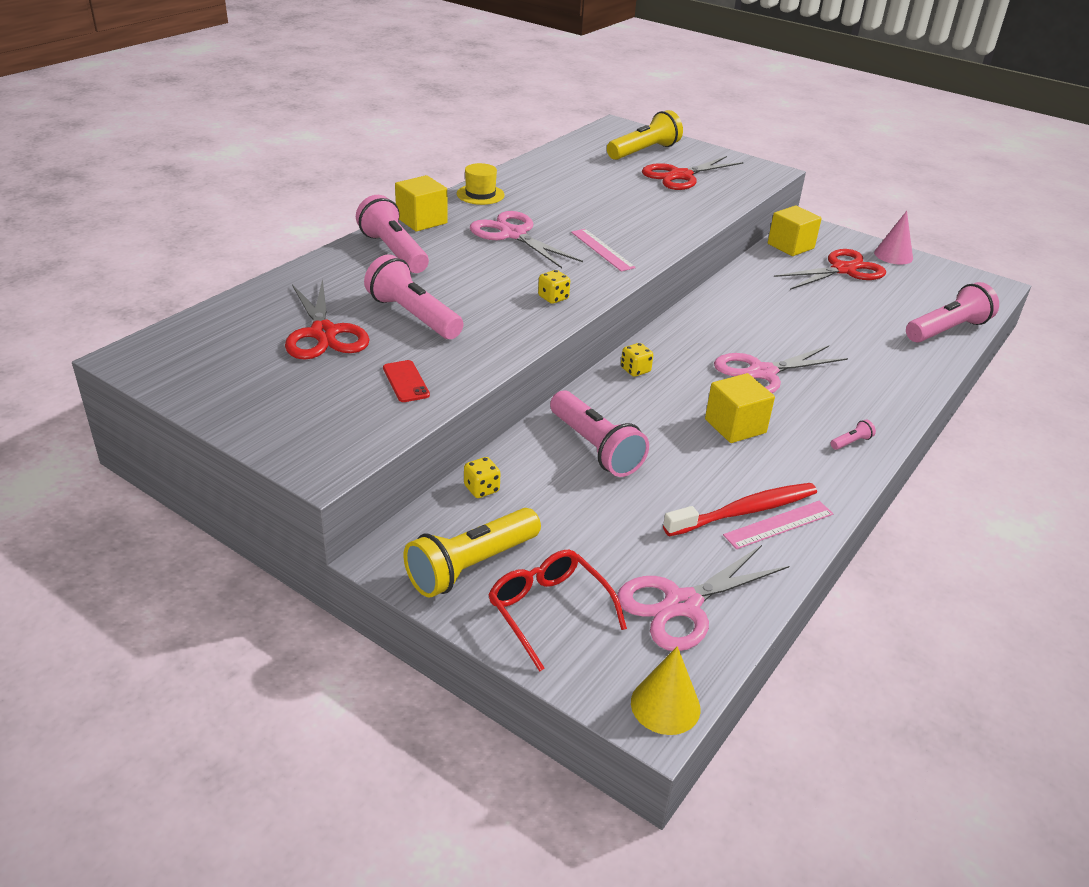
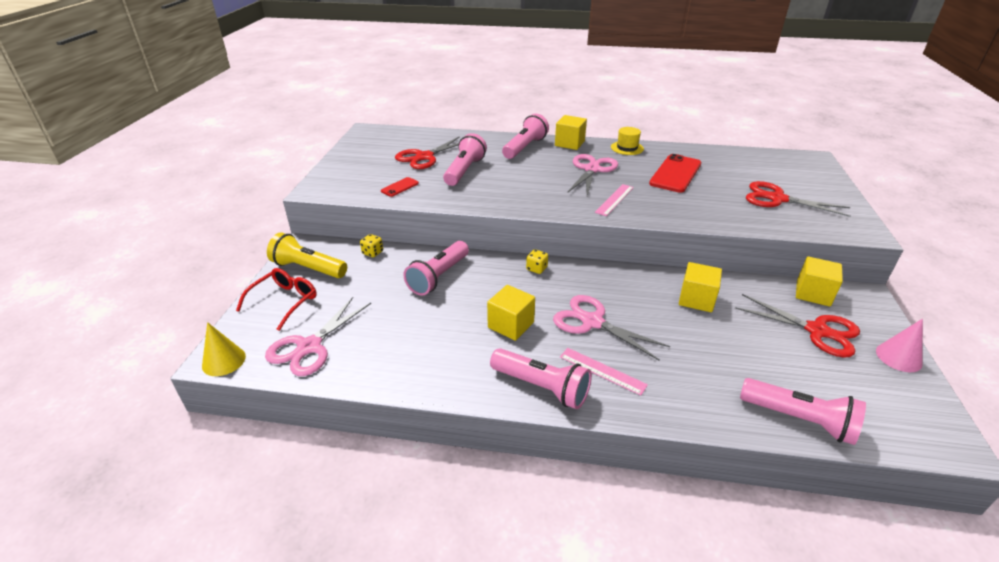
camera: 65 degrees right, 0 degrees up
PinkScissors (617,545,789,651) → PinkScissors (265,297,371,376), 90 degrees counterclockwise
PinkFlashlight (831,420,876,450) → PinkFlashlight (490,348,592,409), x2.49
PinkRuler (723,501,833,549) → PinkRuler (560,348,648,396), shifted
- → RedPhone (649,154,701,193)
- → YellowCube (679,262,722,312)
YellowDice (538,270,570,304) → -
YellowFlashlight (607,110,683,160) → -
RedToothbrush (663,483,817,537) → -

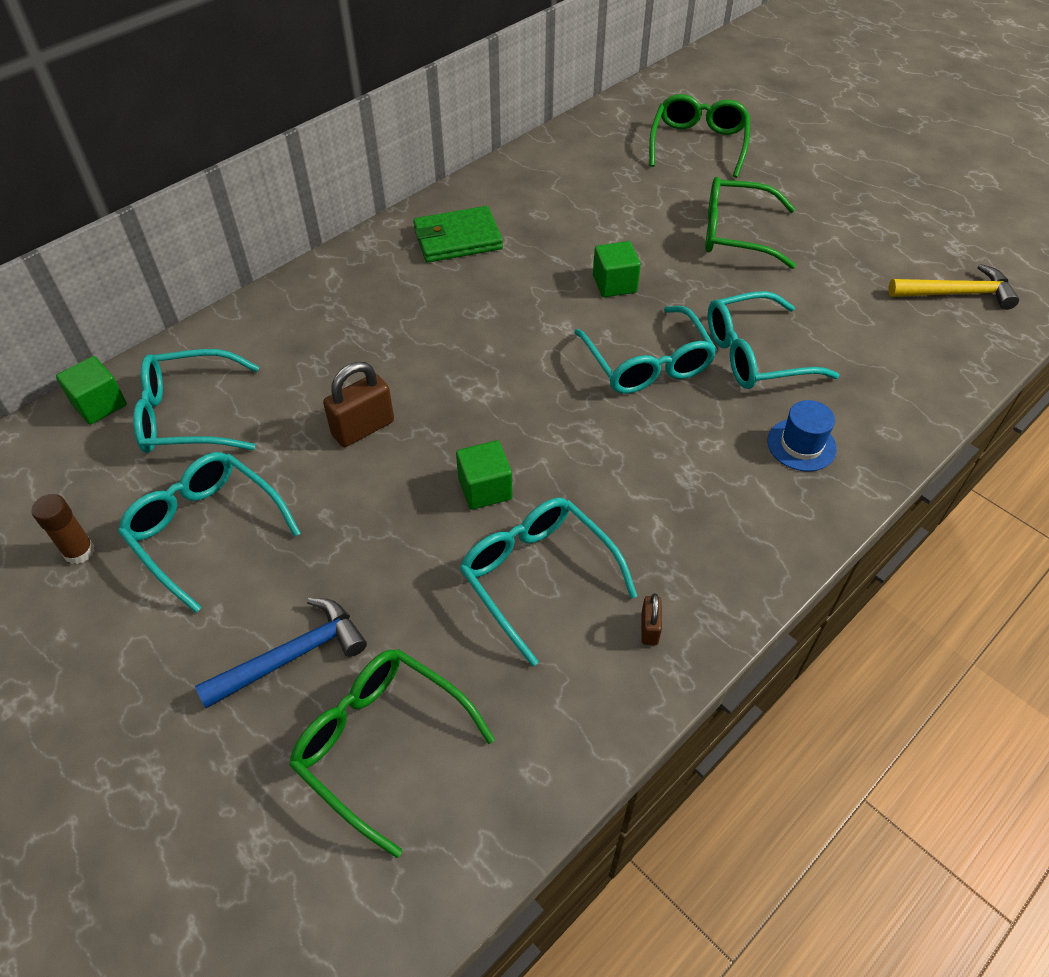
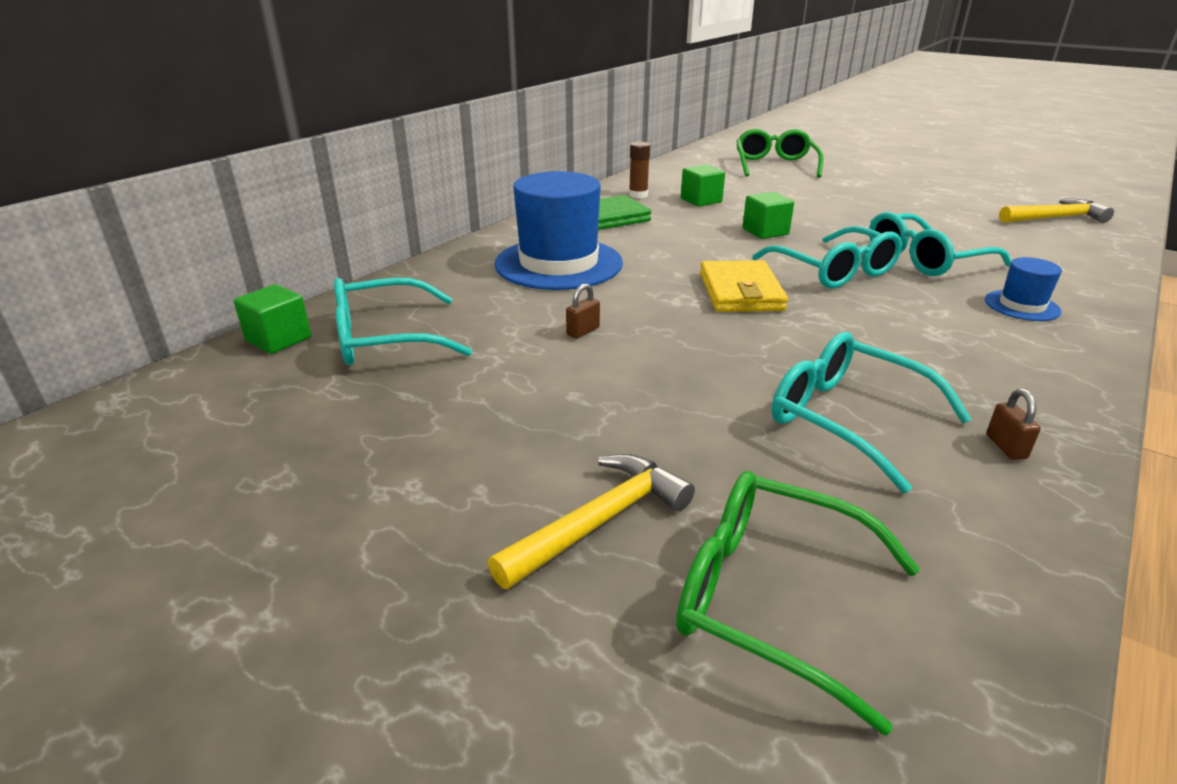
camera: 10 degrees left, 20 degrees down
BlueHammer (195,598,367,708) → YellowHammer (488,454,695,589)
- → BlueHat (494,171,623,290)
BrownPadlock (323,362,394,447) → BrownPadlock (566,284,600,339), x0.53
BrownGlueStick (32,494,95,564) → BrownGlueStick (629,142,650,198), shifted
GreenCube (456,440,512,510) → GreenCube (681,165,725,207), shifted
- → YellowWallet (700,260,788,312)
TurquoiseGlasses (118,452,301,613) → -
GreenGlasses (705,177,796,269) → -

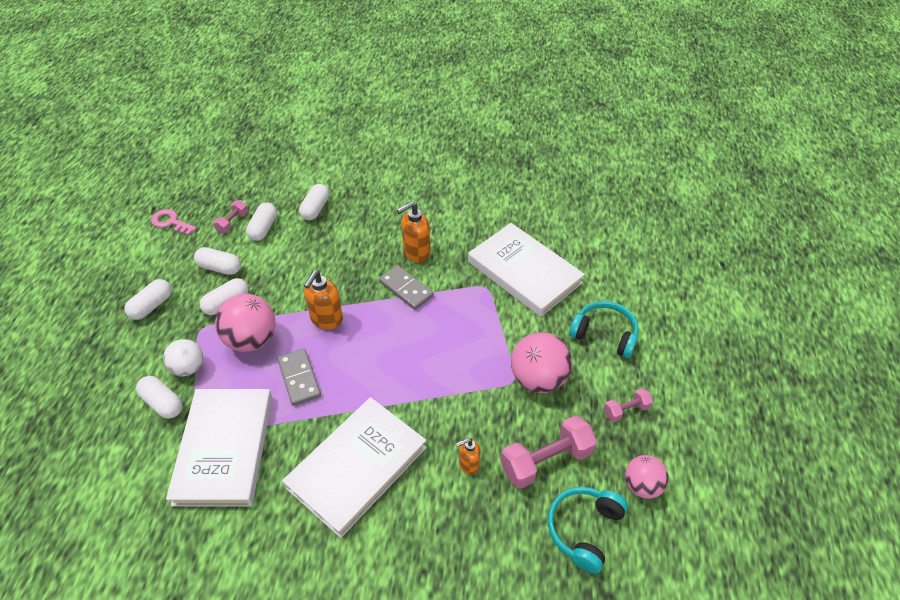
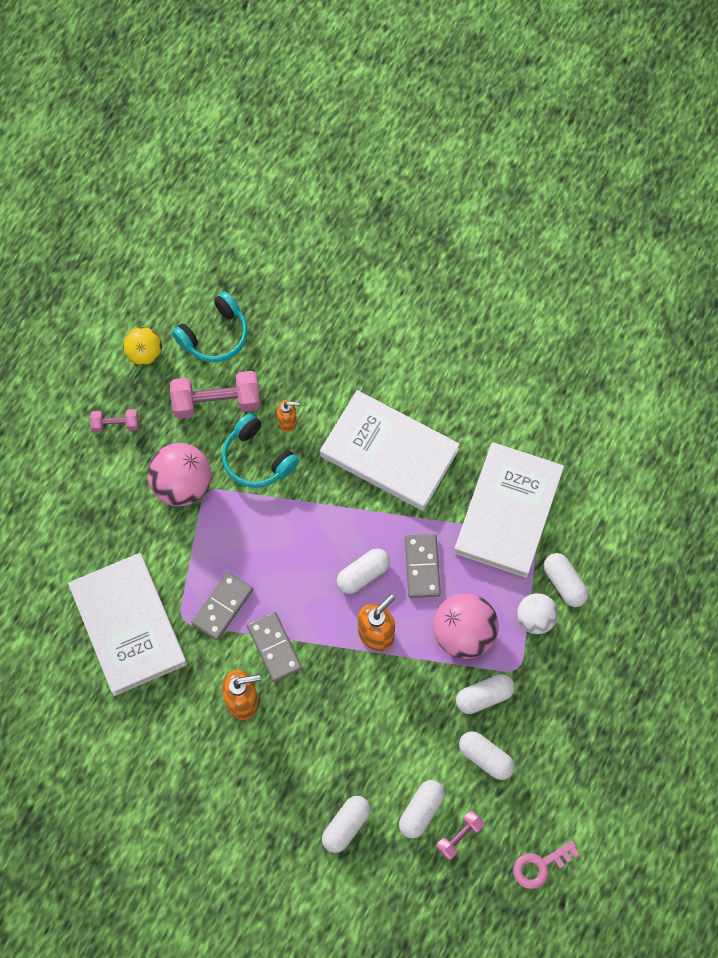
camera: 160 degrees left, 20 degrees up
PinkBall (625,455,669,499) → YellowBall (123,327,162,365)
- → GreyDomino (191,572,253,641)
TurquoiseHeadphones (569,301,639,358) → TurquoiseHeadphones (222,413,299,488), shifted
WhiteBook (282,397,427,538) → WhiteBook (320,390,460,511), 60 degrees clockwise
WhiteCapsule (124,279,172,320) → WhiteCapsule (337,548,390,594), shifted
PinkKey (151,209,197,235) → PinkKey (513,840,580,889), 105 degrees clockwise

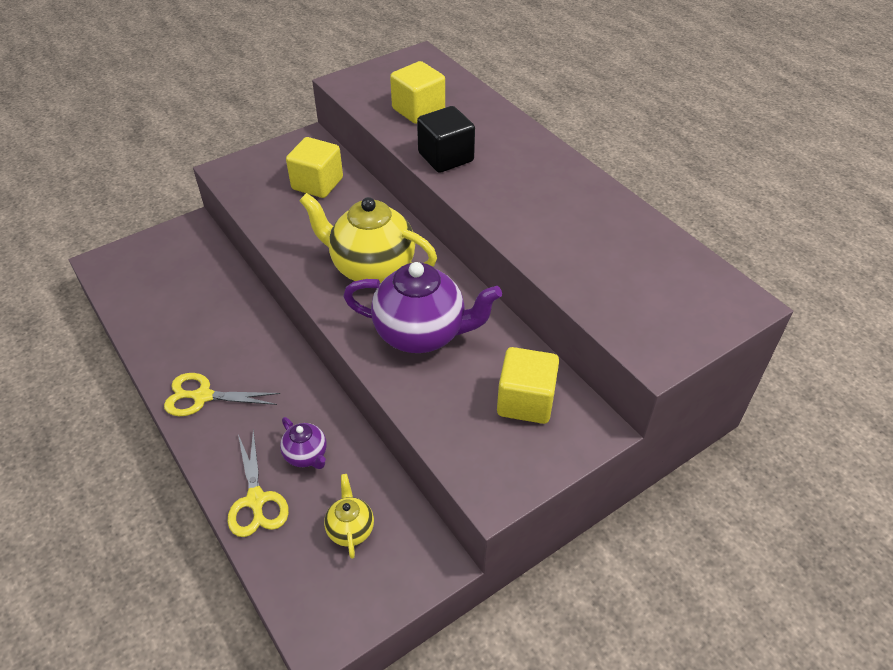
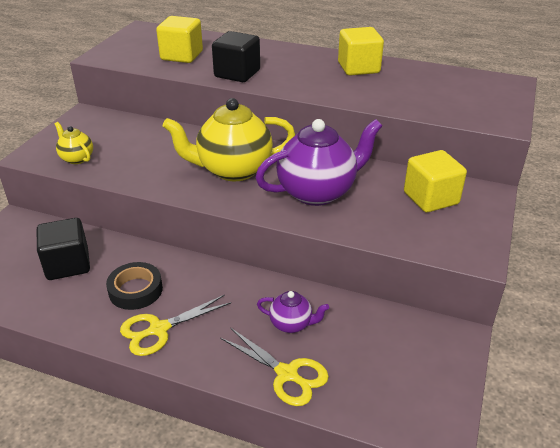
camera: 35 degrees left, 10 degrees down
- → BlackCube (37,218,90,280)
YellowTeapot (324,474,374,559) → YellowTeapot (55,122,93,164), shifted
- → BlackTape (106,262,163,310)
YellowCube (286,137,343,198) → YellowCube (338,27,384,76), shifted

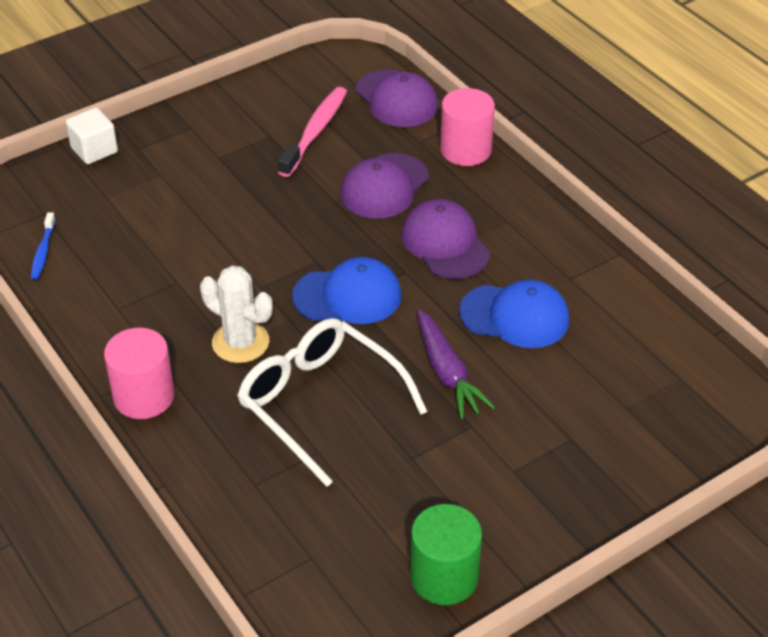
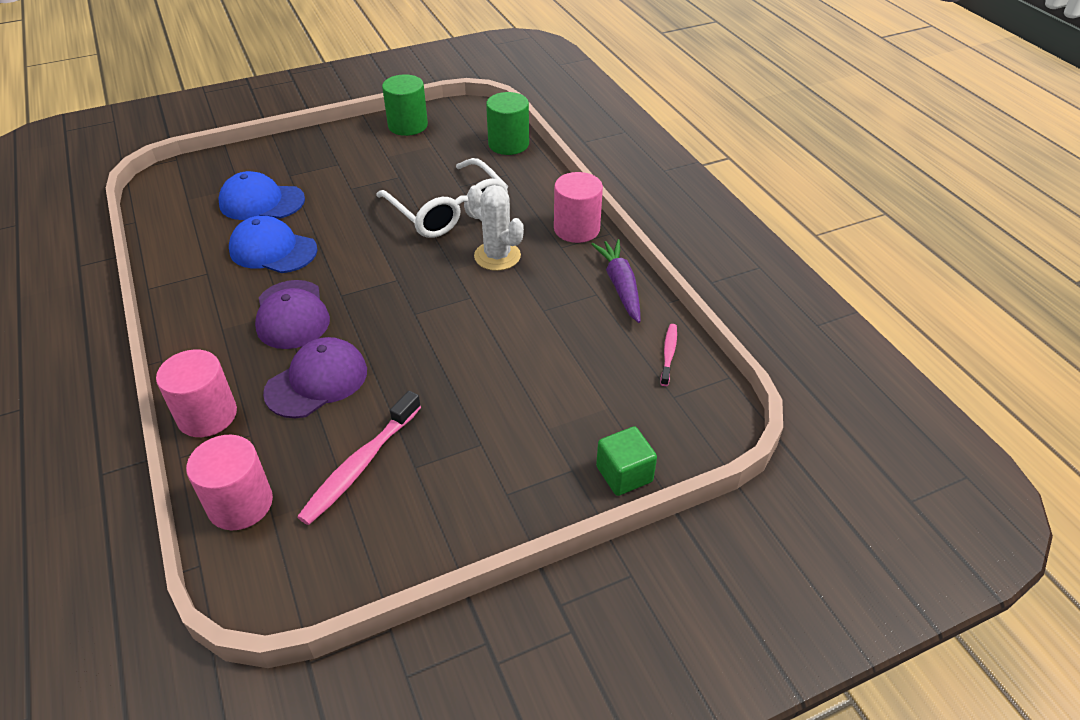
camera: 170 degrees left, 0 degrees up
PurpleCap (356,69,438,127) → PinkCylinder (186,434,273,530)
BlueCap (292,257,402,324) → BlueCap (219,171,305,220), shifted
- → GreenCylinder (486,92,529,155)
PurpleCarrot (417,309,495,419) → PurpleCarrot (591,239,641,323), shifted
WhiteCube (66,108,118,164) → GreenCube (596,426,657,496)
BlueToothbrush (31,212,56,279) → PinkToothbrush (660,324,677,386)

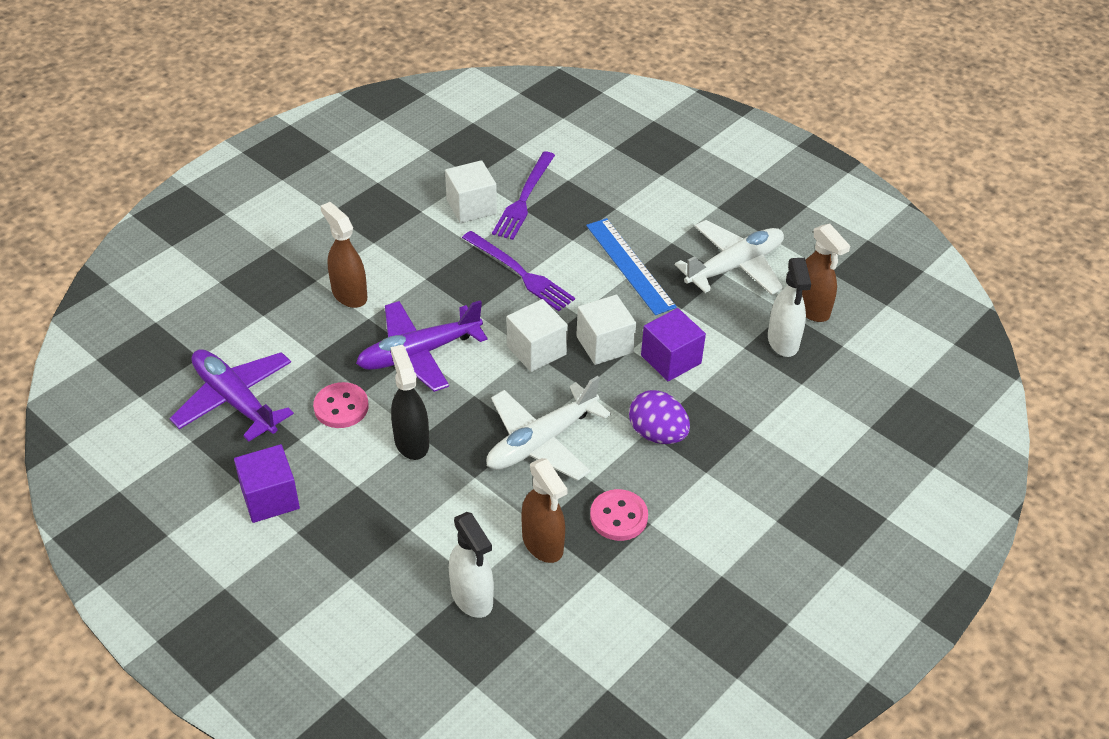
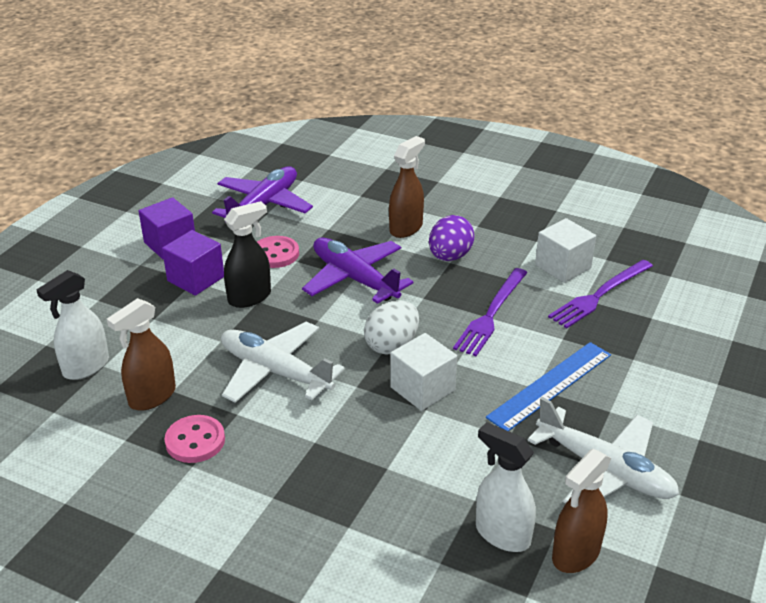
camera: 75 degrees right, 10 degrees down
PurpleCube (641,308,706,381) → PurpleCube (162,230,224,296), shifted
WhiteCube (507,299,568,372) → WhiteEgg (364,300,419,355)
PurpleEgg (629,390,690,444) → PurpleEgg (429,215,475,261), shifted
WhiteSprayBottle (768,258,811,357) → WhiteSprayBottle (476,422,536,552), 60 degrees clockwise
PurpleFork (492,151,555,240) → PurpleFork (548,260,653,328), 45 degrees counterclockwise

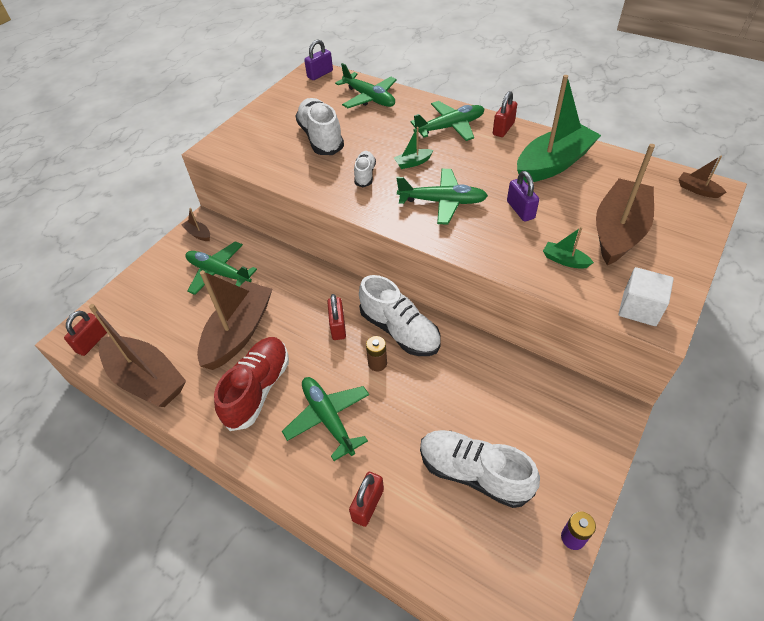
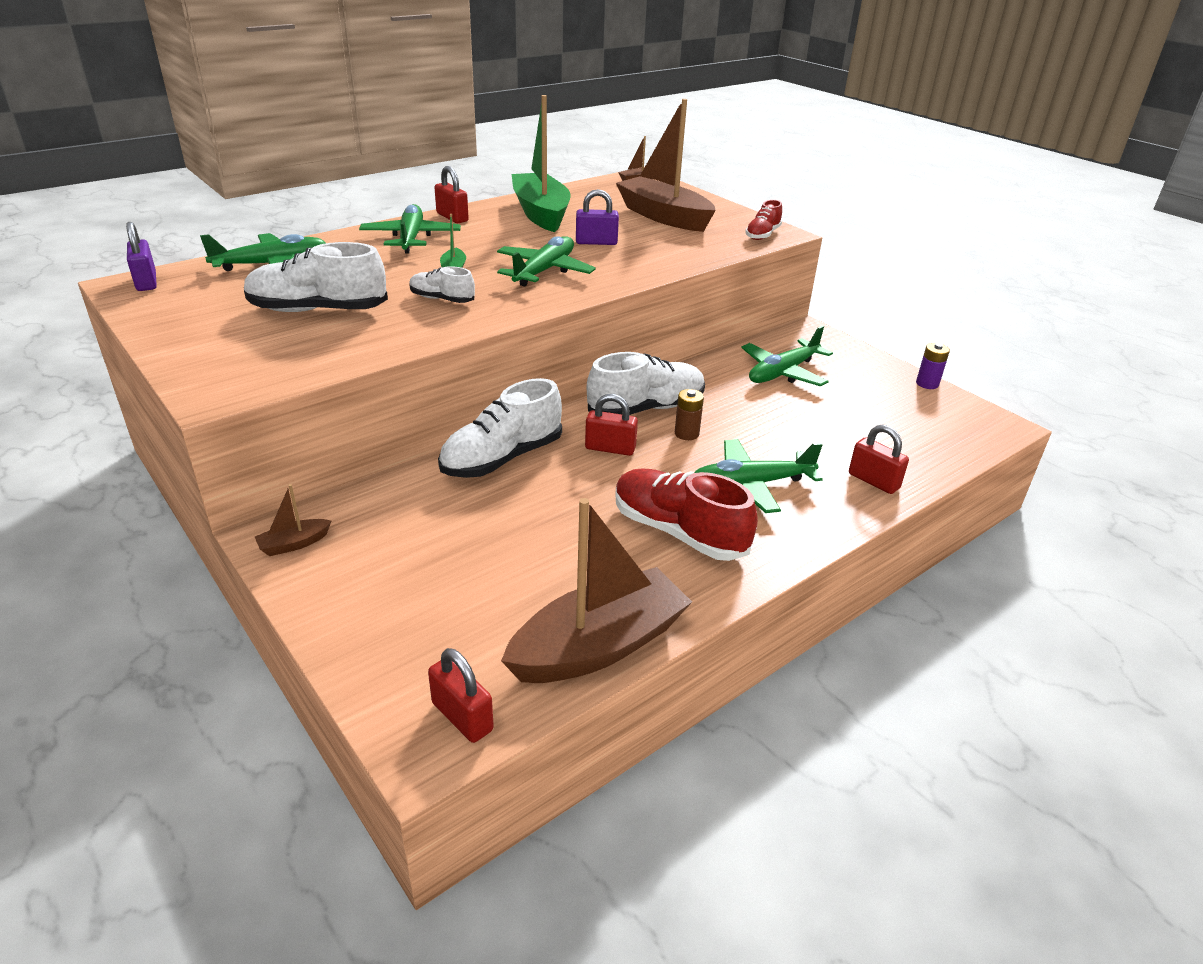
camera: 75 degrees left, 15 degrees down
WhiteShoe (420,430,540,508) → WhiteShoe (438,378,562,478), shifted
GreenPlane (185,241,257,295) → GreenPlane (741,326,833,386), shifted
WhiteCube (618,267,674,326) → RedShoe (745,200,782,240)
BrownBoat (197,270,272,370) → -
GreenBoat (543,227,594,269) → -

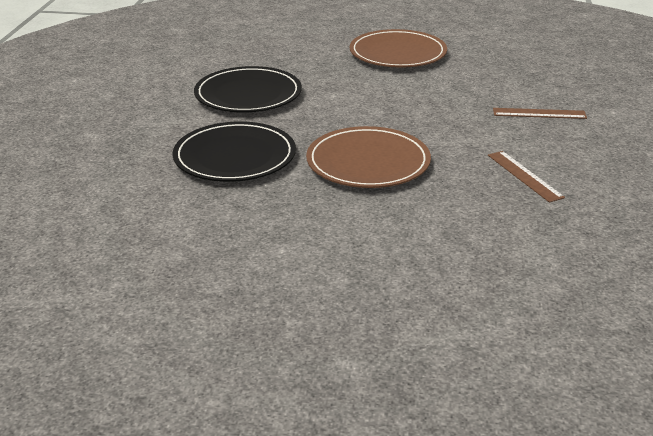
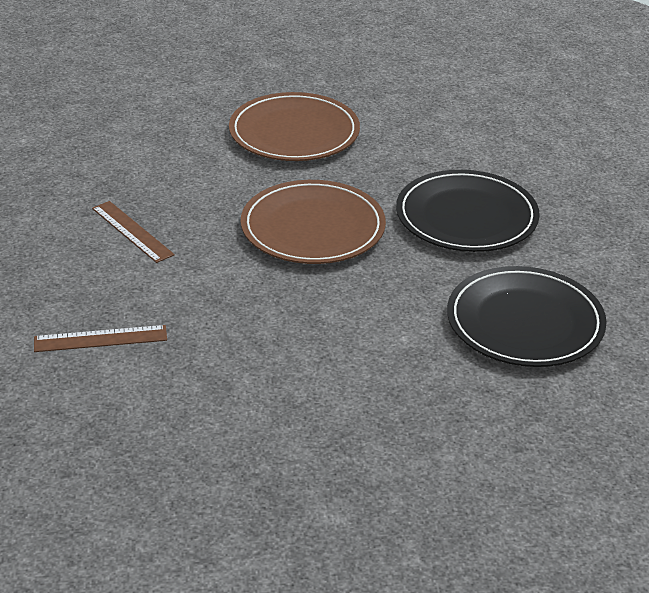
camera: 165 degrees right, 5 degrees up
BrownPlate (349,29,447,68) → BrownPlate (229,92,360,161), shifted

